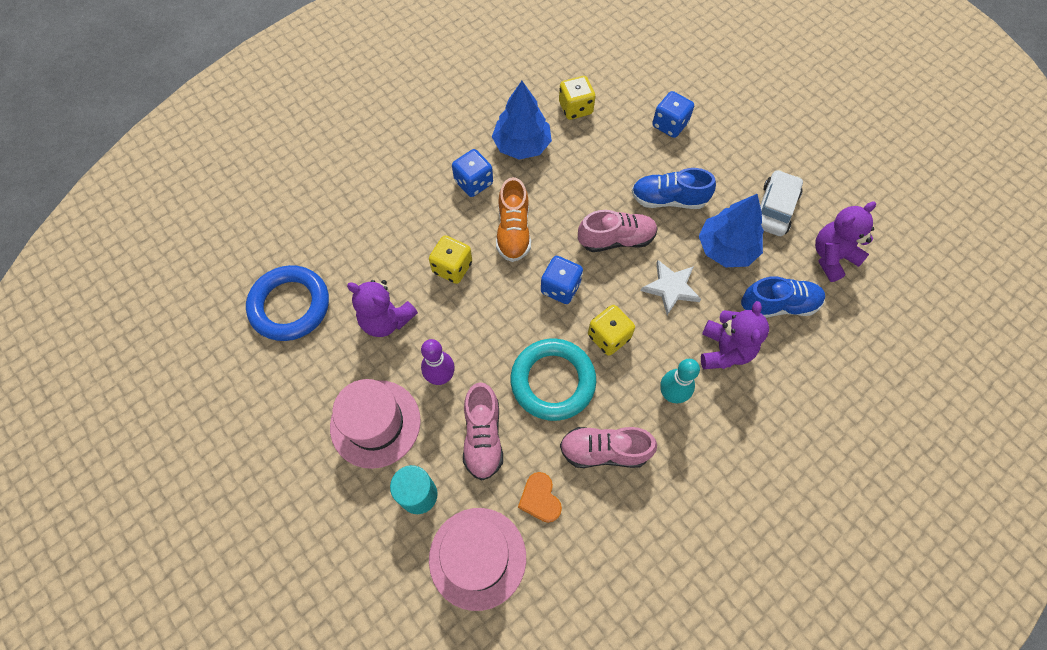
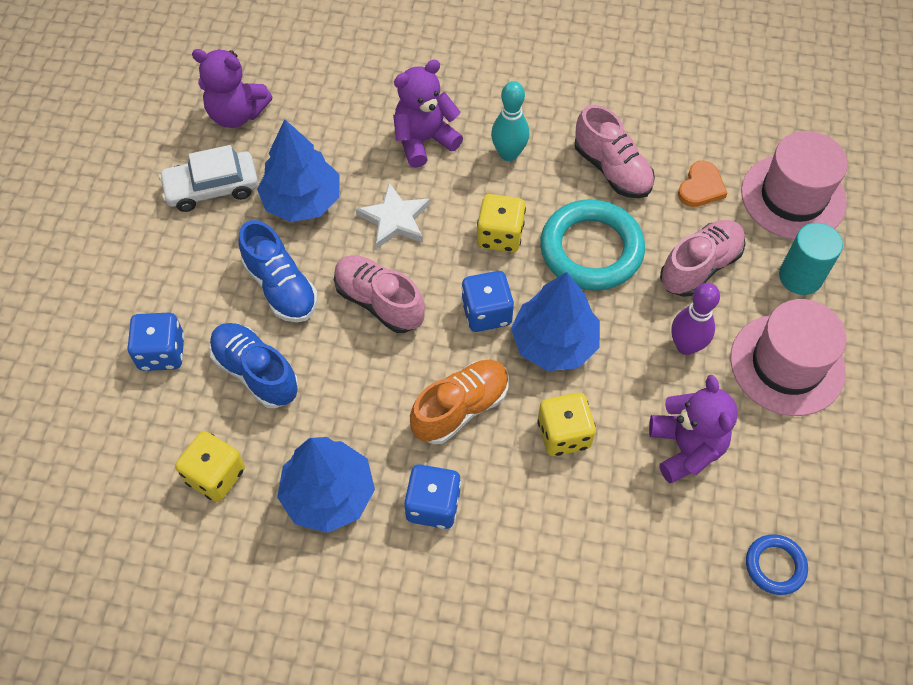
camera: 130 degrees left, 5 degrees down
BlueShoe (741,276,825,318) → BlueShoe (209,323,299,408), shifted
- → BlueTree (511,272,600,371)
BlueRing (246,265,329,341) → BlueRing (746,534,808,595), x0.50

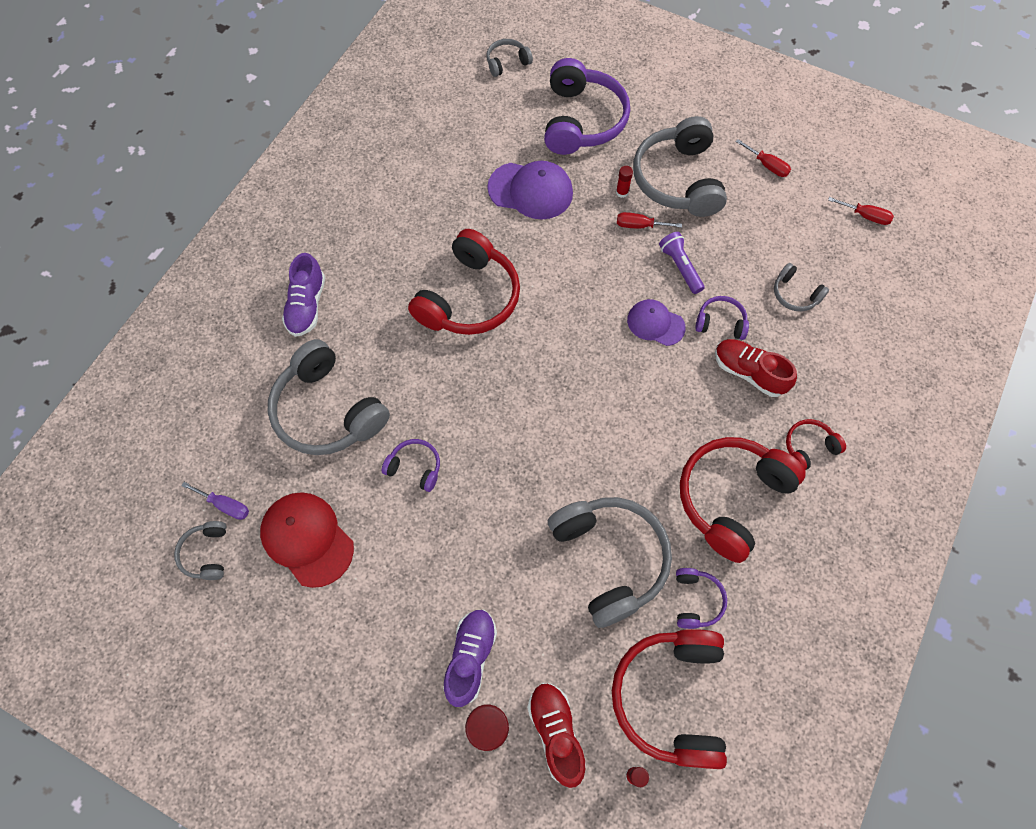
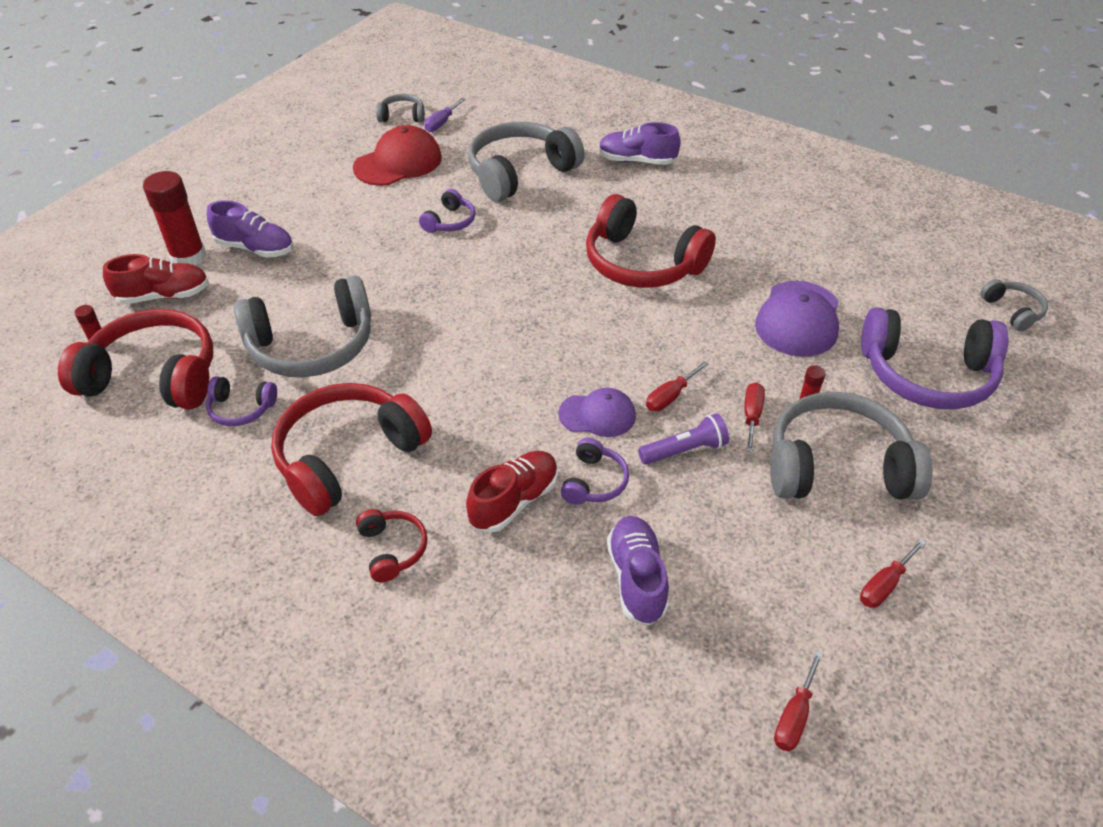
camera: 95 degrees right, 20 degrees down
RedHeadphones (680,437,806,563) → RedHeadphones (271,383,432,516), 90 degrees counterclockwise
PurpleCap (627,299,686,346) → PurpleCap (558,388,636,437), 60 degrees clockwise
GreyHeadphones (774,263,829,311) → PurpleShoe (607,516,669,625)
- → RedScrewdriver (646,361,709,412)

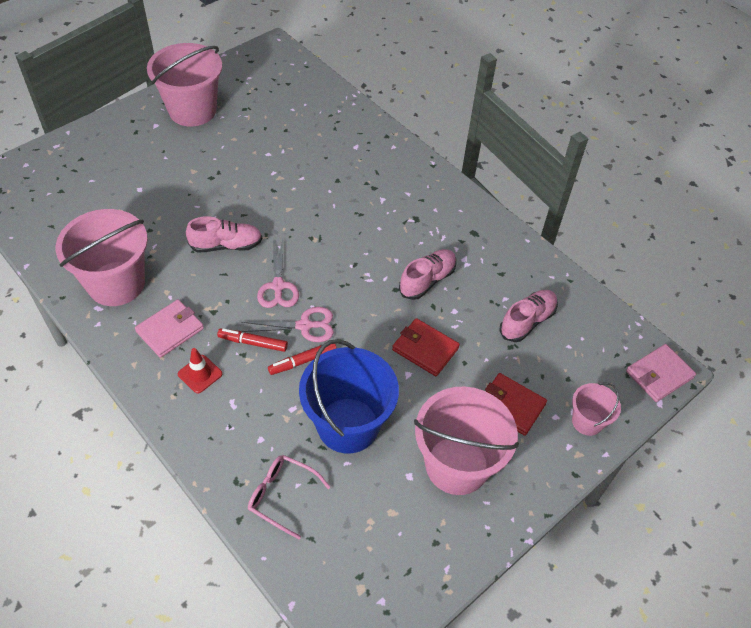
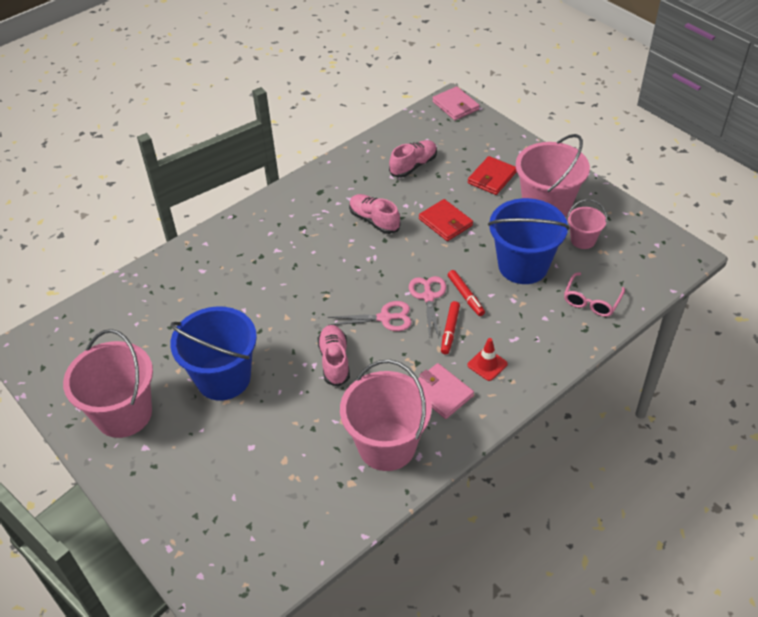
camera: 85 degrees left, 5 degrees down
- → BlueBucket (170,306,257,401)
PinkShoe (499,290,558,342) → PinkShoe (389,140,437,178), 90 degrees clockwise
RedWallet (392,318,460,376) → RedWallet (419,199,473,241), 75 degrees counterclockwise
PinkBucket (572,382,621,436) → PinkBucket (567,199,607,249), shifted

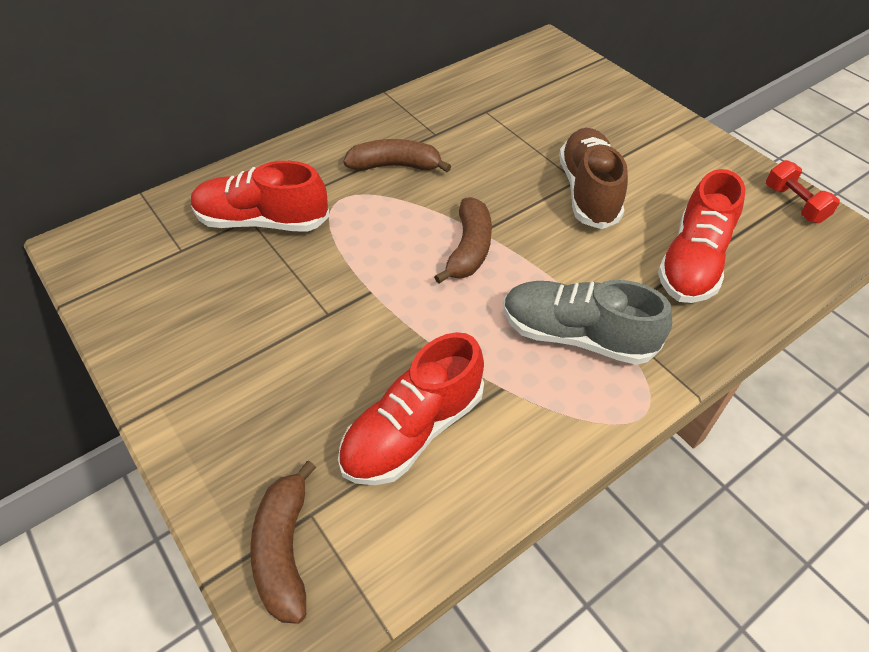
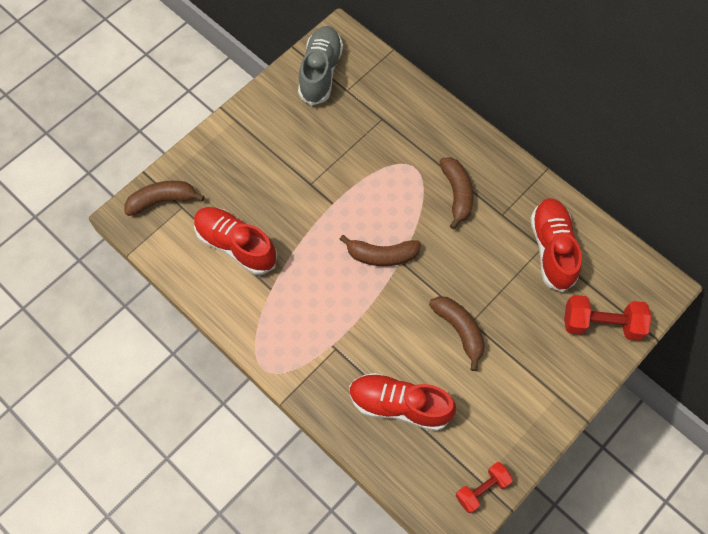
camera: 80 degrees right, 15 degrees up
GreyShoe (504,280,672,365) → GreyShoe (298,26,343,106), shifted
BrownShoe (559,128,628,229) → BrownBanana (429,296,485,371)
RedShoe (191,161,330,232) → RedShoe (530,198,582,292), shifted
- → RedDumbbell (564,295,652,341)

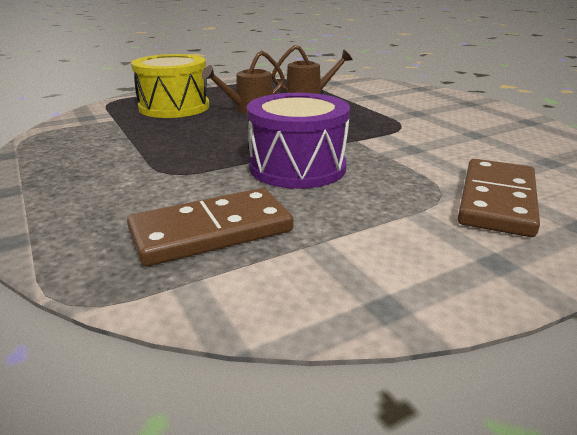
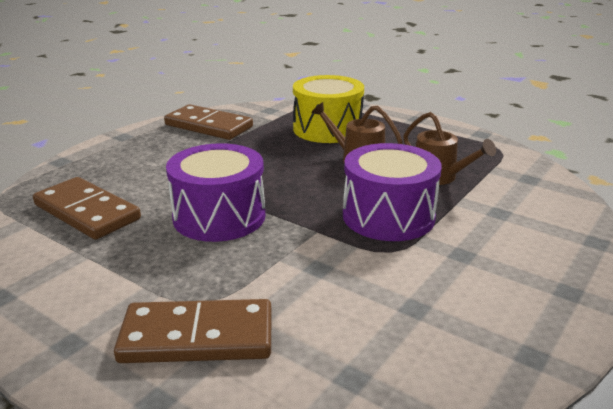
camera: 65 degrees right, 0 degrees up
- → BrownDomino (164,104,253,140)
- → PurpleDrum (343,143,442,241)

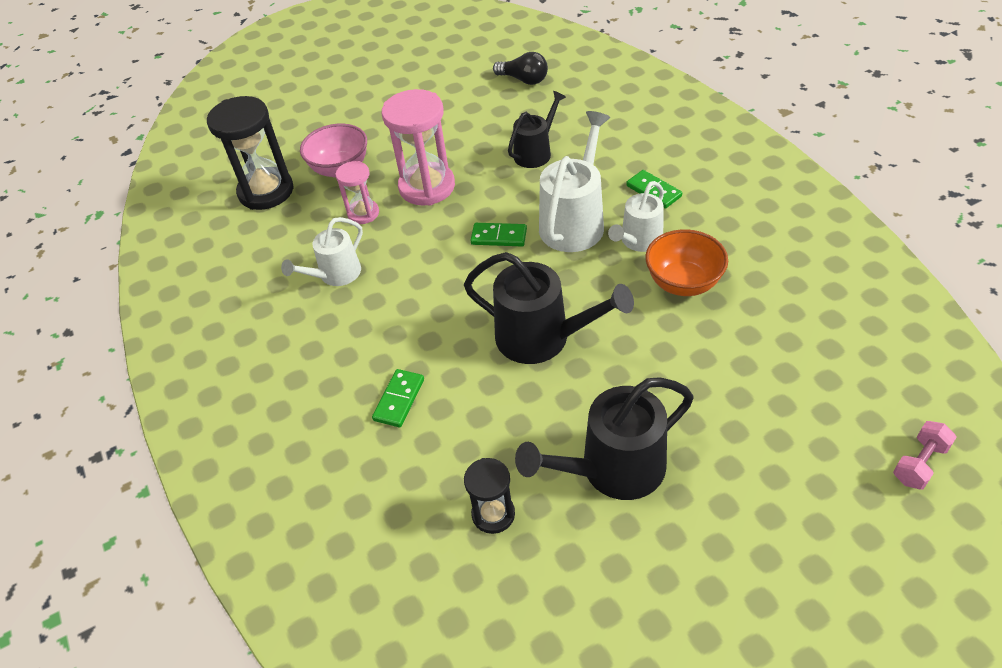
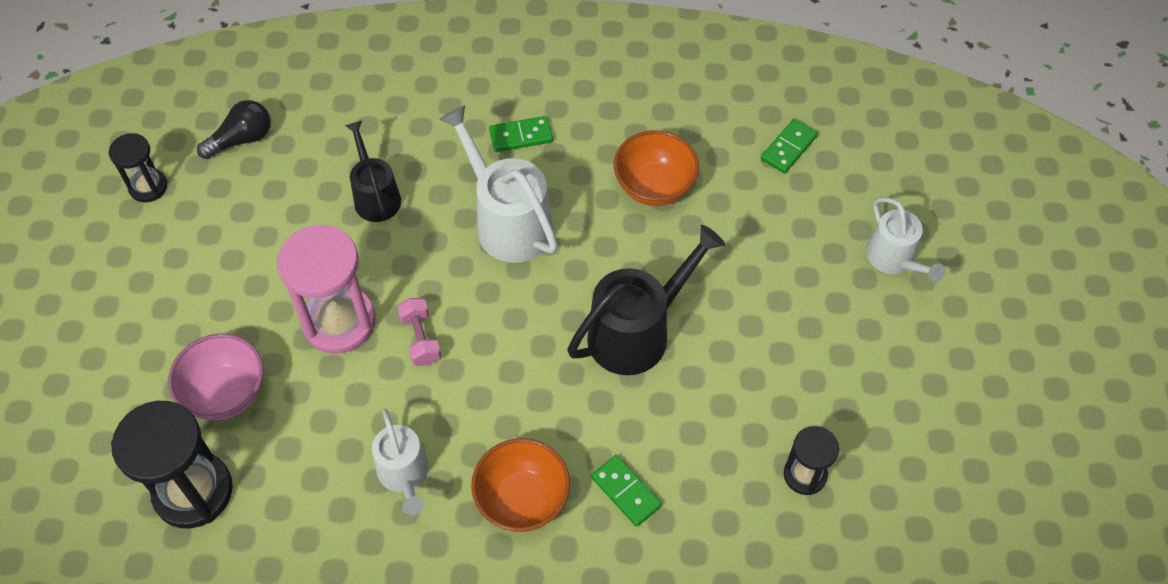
camera: 65 degrees left, 10 degrees up
- → BlackHourglass (109,133,167,202)
PinkDumbbell (893,421,957,490) → PinkDumbbell (397,298,441,366), shifted
- → OrangeBowl (471,438,570,532)
GreenDomino (470,223,527,246) → GreenDomino (761,118,818,174), shifted
WhiteWateringCan (608,181,664,252) → WhiteWateringCan (866,197,945,282), shifted
PinkHourglass (336,161,379,224) → -
BlackWateringCan (515,377,694,500) → -

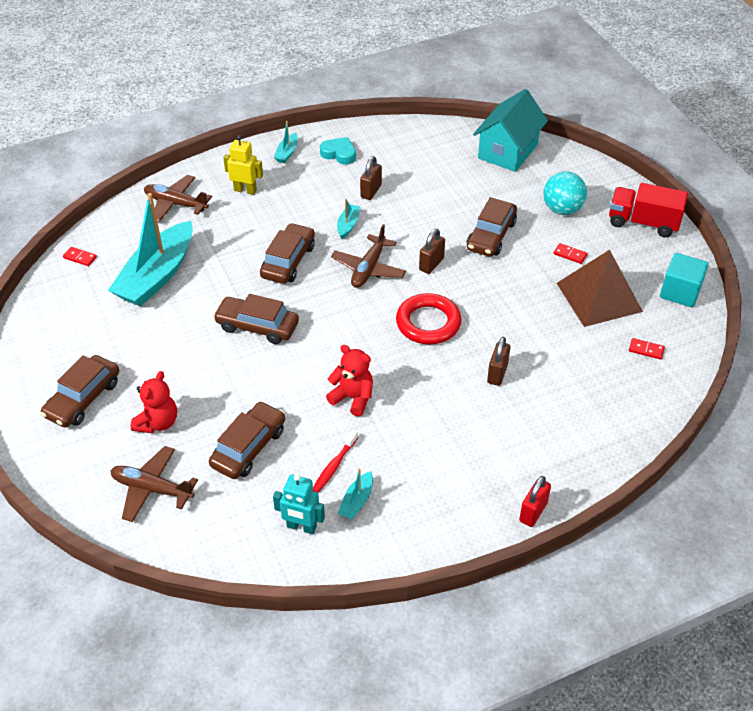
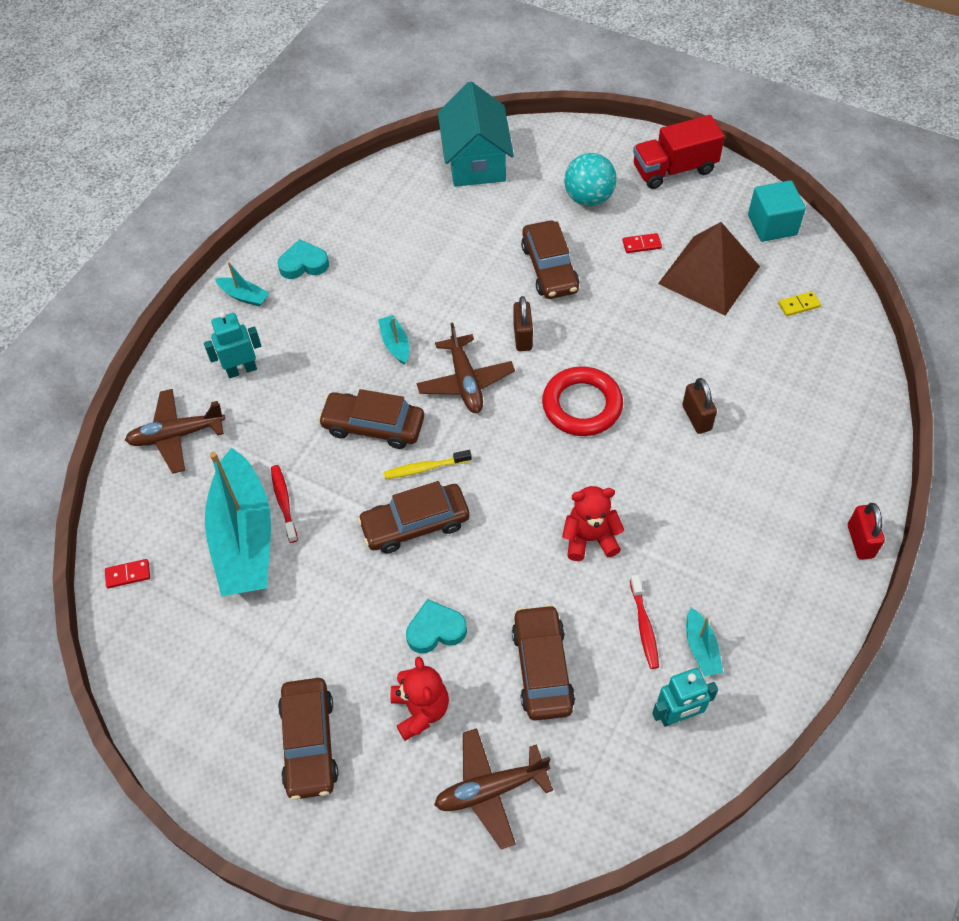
camera: 35 degrees left, 10 degrees up
YellowRobot (223,135,263,195) → TurquoiseRobot (204,311,261,378)
TurquoiseBoat (274,121,298,163) → TurquoiseBoat (215,262,269,307), 45 degrees counterclockwise
- → RedToothbrush (271,465,298,543)
BrownCar (260,223,315,284) → BrownCar (318,389,424,449), 60 degrees counterclockwise
- → YellowToothbrush (384,450,472,479)
- → TurquoiseHeart (406,599,467,654)
RedDomino (629,338,665,360) → YellowDomino (778,291,821,316)
BrownPadlock (360,156,382,200) → -

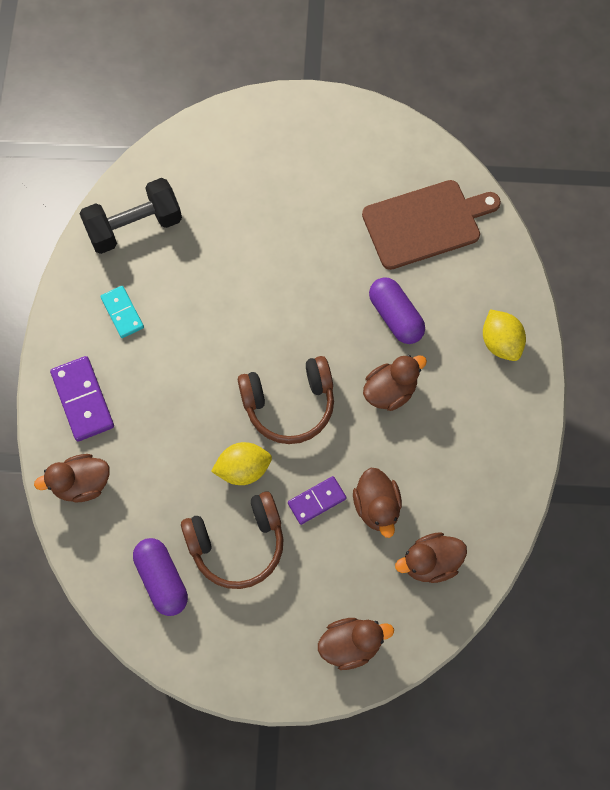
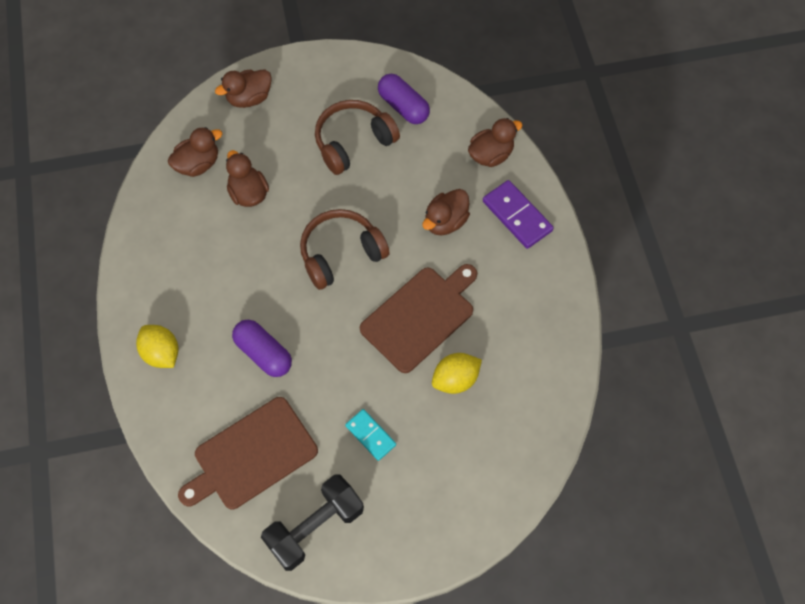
camera: 165 degrees right, 5 degrees down
BlackDumbbell (79,178,182,254) → BlackDumbbell (261,474,364,571), shifted
TurquoiseDomino (100,286,144,338) → TurquoiseDomino (345,409,396,461), shifted
- → BrownCuttingBoard (360,264,477,373)
BrownDuck (363,355,427,411) → BrownDuck (422,189,470,235), shifted
YellowLemon (211,442,272,485) → YellowLemon (432,353,482,394), shifted
PurpleDomino (288,476,346,525) → -

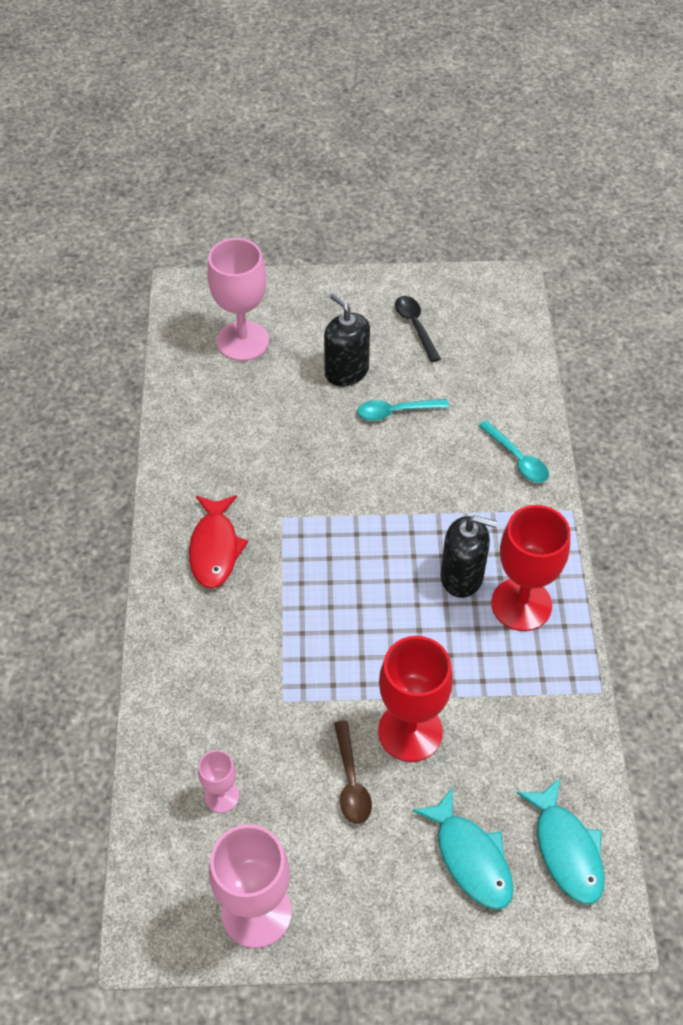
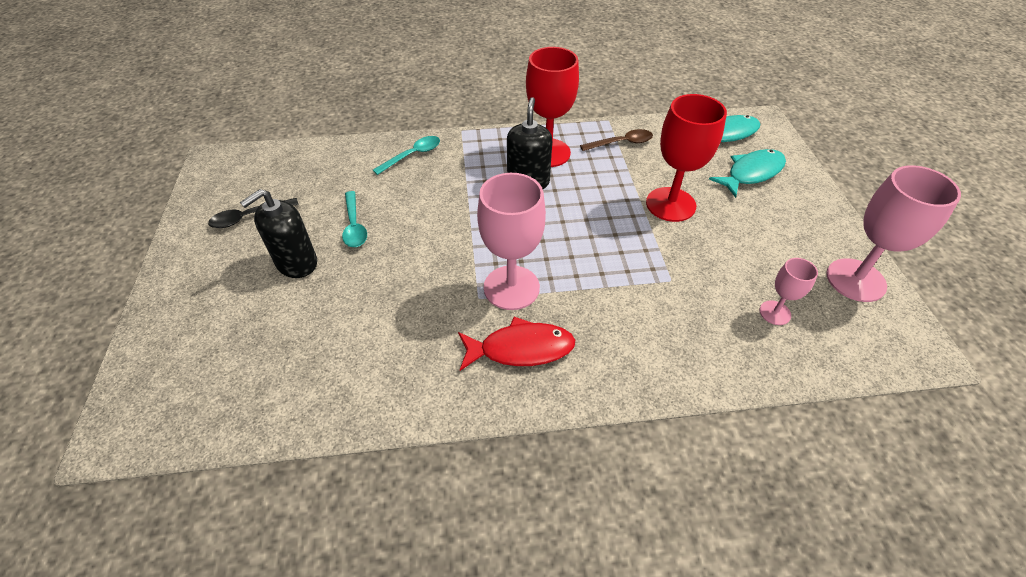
camera: 95 degrees left, 5 degrees down
PinkGoblet (207,238,269,361) → PinkGoblet (477,173,546,310), shifted
BrownSpoon (334,721,372,824) → BrownSpoon (580,129,653,151), shifted

